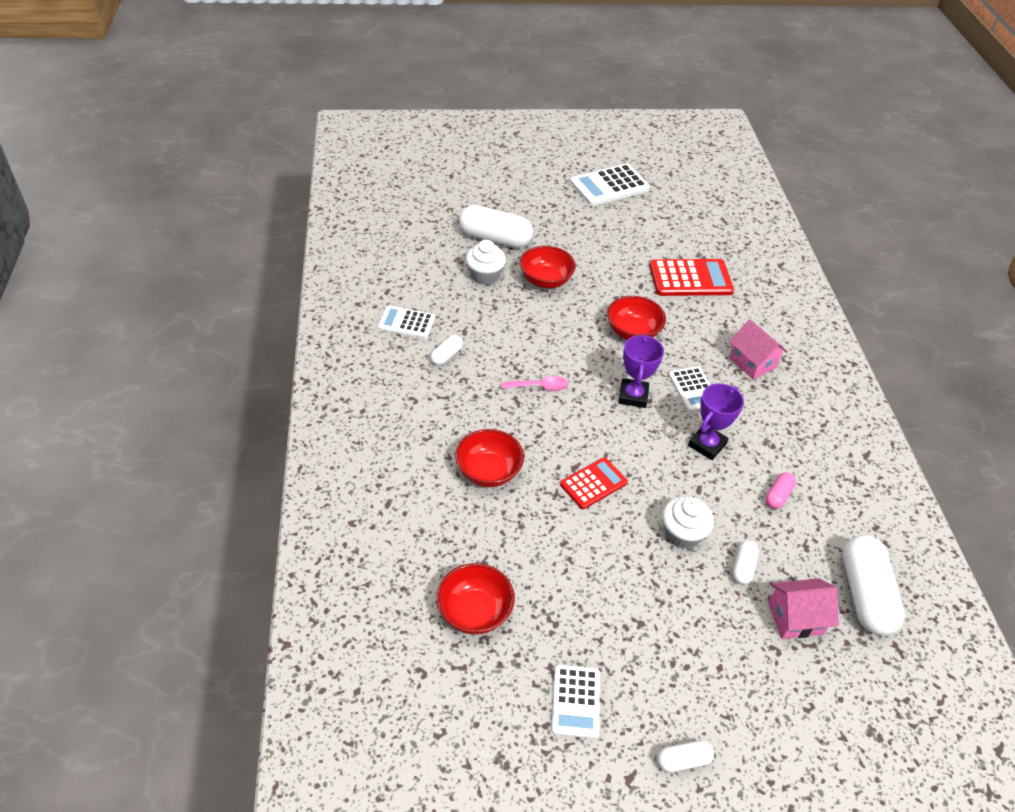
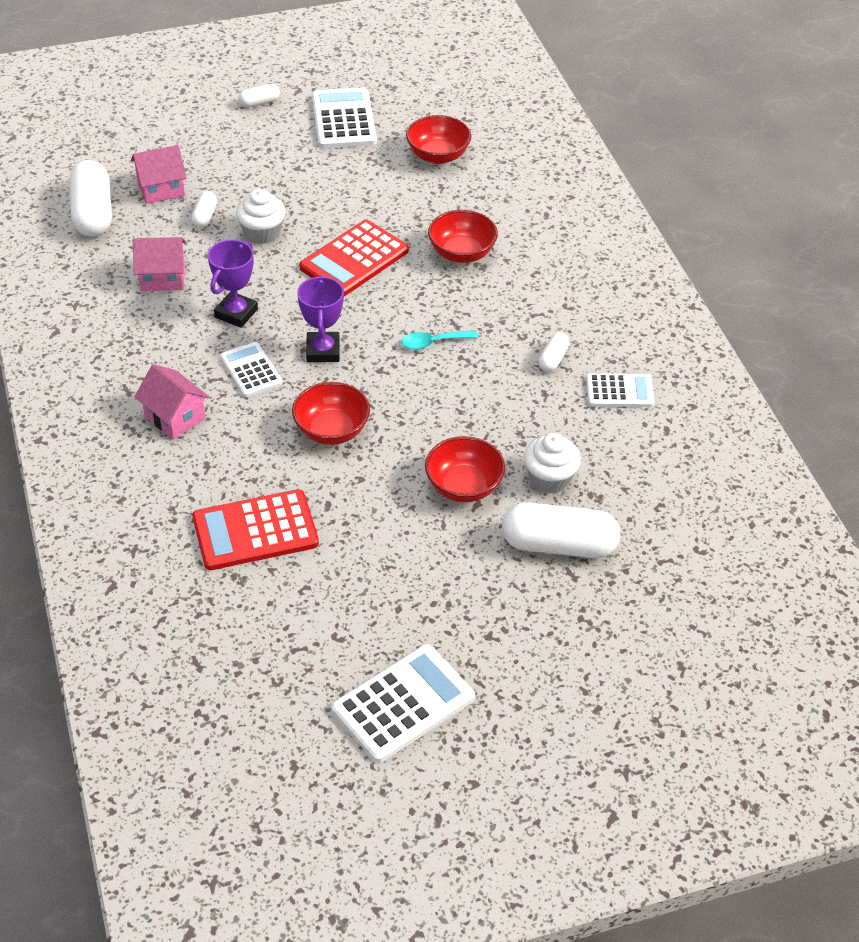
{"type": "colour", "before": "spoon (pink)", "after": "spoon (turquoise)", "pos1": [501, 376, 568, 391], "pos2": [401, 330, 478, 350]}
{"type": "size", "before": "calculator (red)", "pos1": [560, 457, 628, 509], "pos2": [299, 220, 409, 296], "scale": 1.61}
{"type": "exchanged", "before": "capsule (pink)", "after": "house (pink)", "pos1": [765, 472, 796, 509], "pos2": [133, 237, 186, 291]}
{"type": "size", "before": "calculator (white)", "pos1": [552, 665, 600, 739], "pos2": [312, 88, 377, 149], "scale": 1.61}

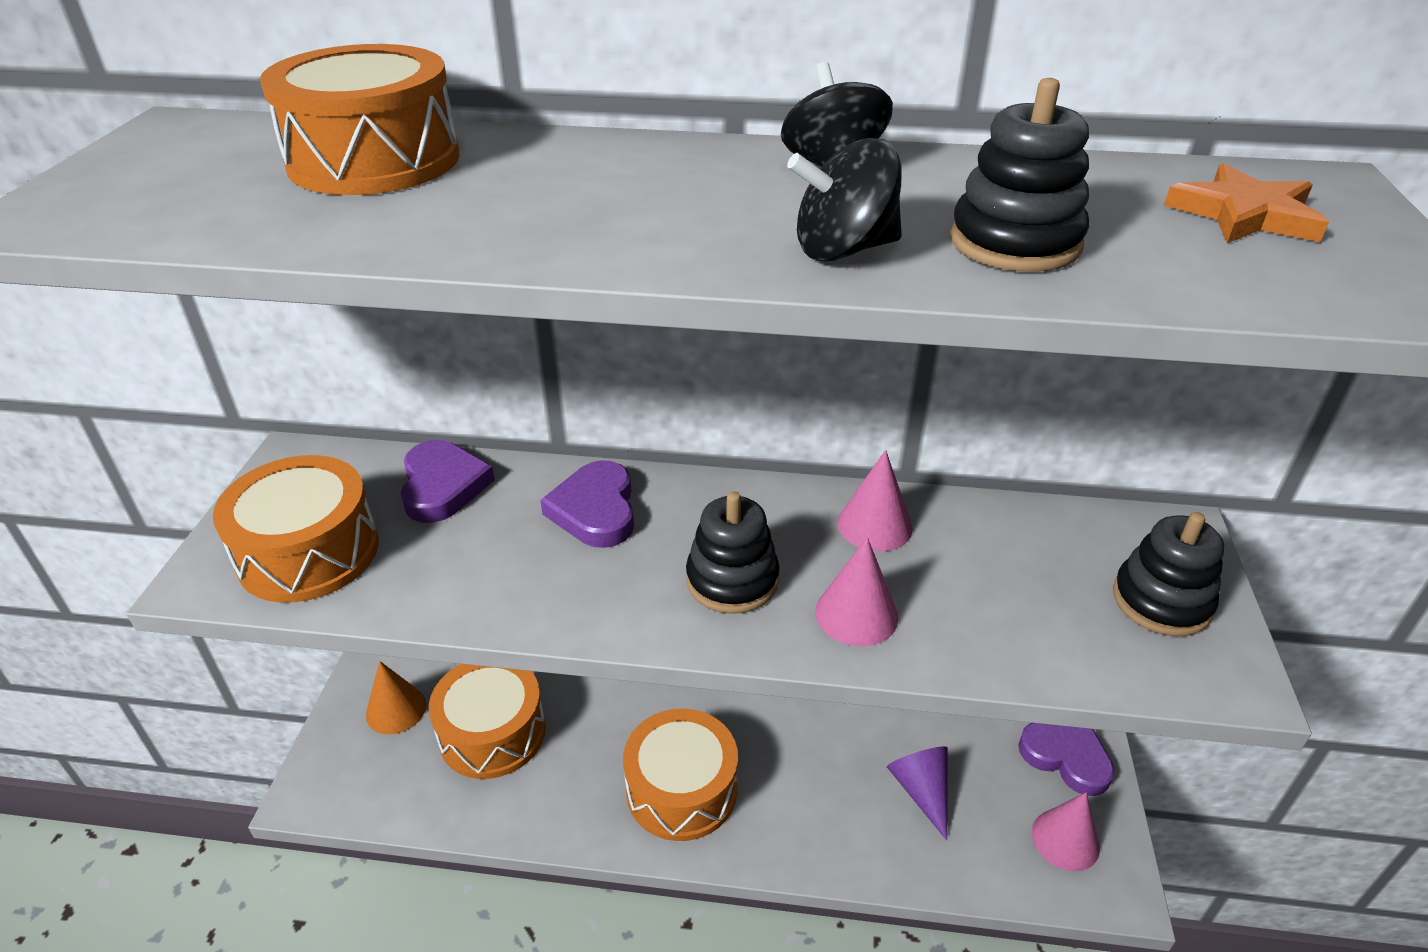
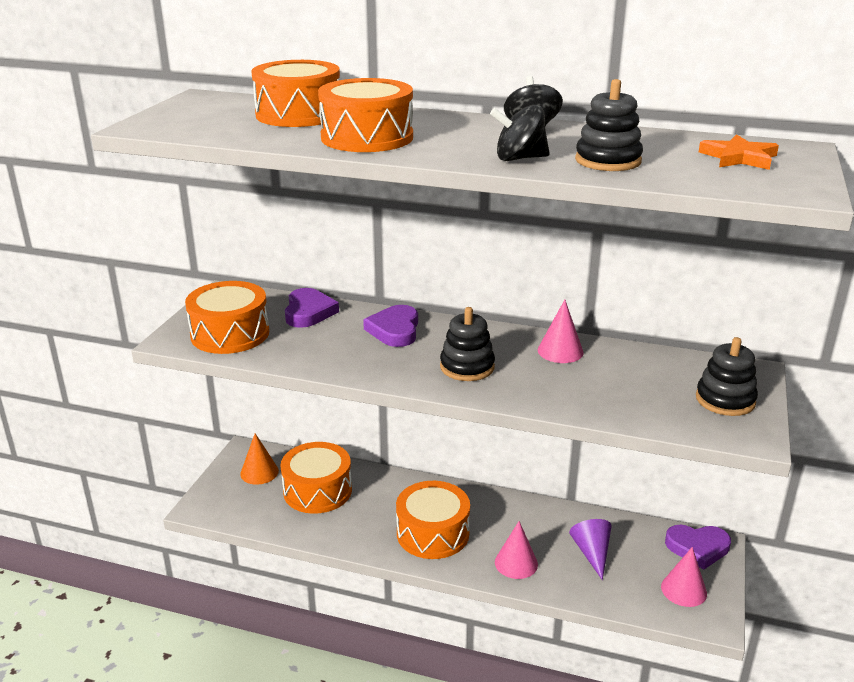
{"type": "relocated", "before": "cone (pink)", "pos1": [815, 537, 898, 646], "pos2": [495, 521, 538, 579]}
{"type": "spun", "before": "heart (purple)", "pos1": [1018, 723, 1115, 796], "pos2": [665, 525, 731, 569], "turn": 135}
{"type": "appeared", "after": "drum (orange)", "pos2": [318, 78, 413, 152]}

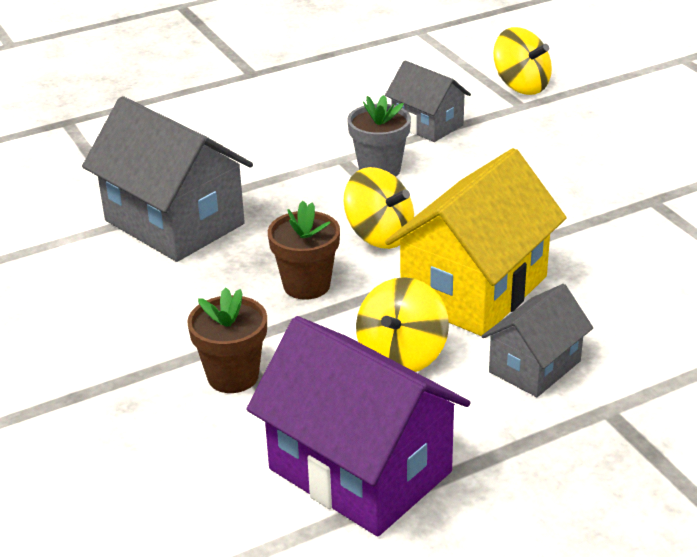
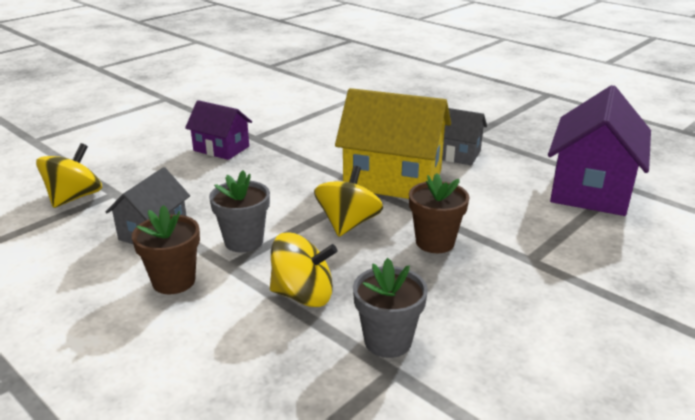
{"type": "exchanged", "before": "house (grey)", "after": "flower pot (grey)", "pos1": [82, 96, 253, 262], "pos2": [353, 258, 428, 358]}
{"type": "relocated", "before": "spinning top (yellow)", "pos1": [356, 277, 449, 372], "pos2": [270, 232, 337, 307]}
{"type": "relocated", "before": "flower pot (brown)", "pos1": [187, 287, 267, 393], "pos2": [132, 205, 200, 294]}
{"type": "appeared", "after": "house (purple)", "pos2": [185, 100, 252, 160]}

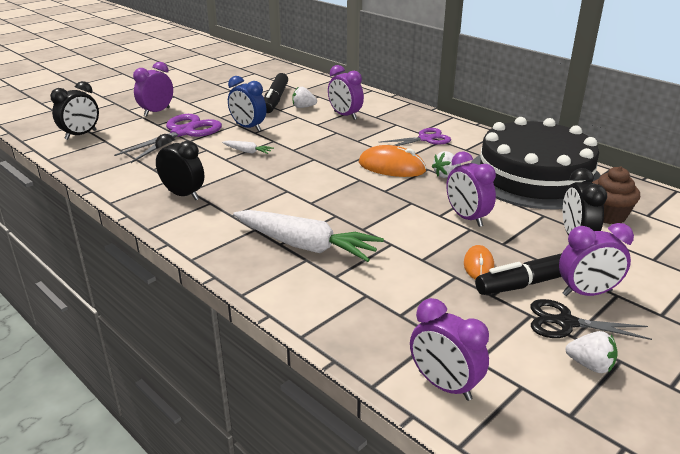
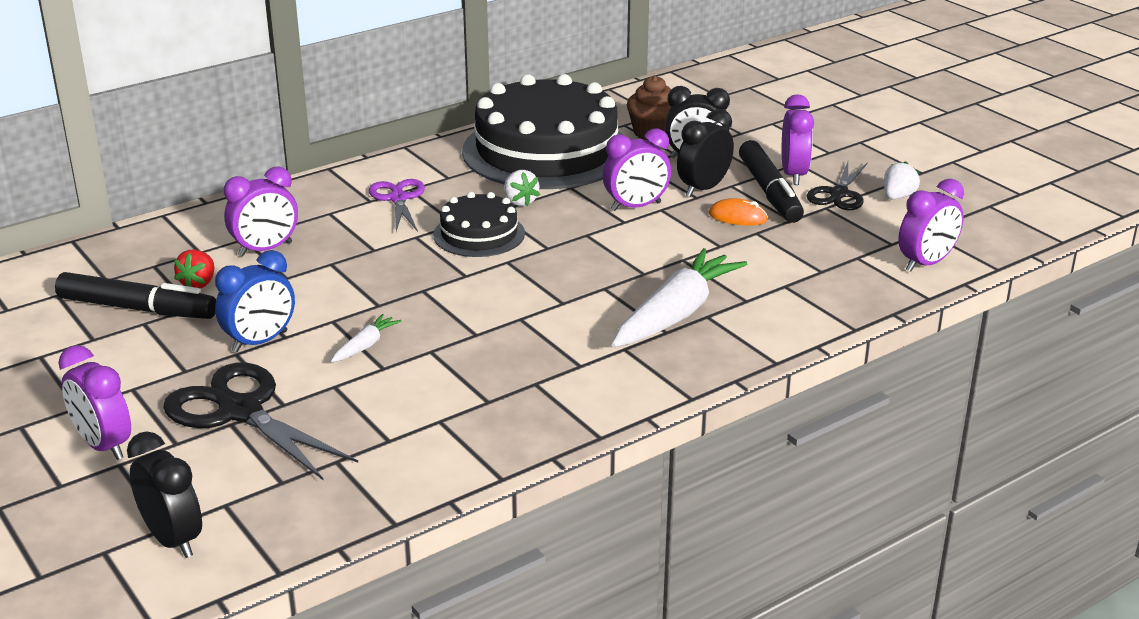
{"type": "colour", "before": "strawberry (white)", "after": "strawberry (red)", "pos1": [292, 87, 317, 108], "pos2": [174, 250, 214, 288]}
{"type": "colour", "before": "scissors (purple)", "after": "scissors (black)", "pos1": [114, 114, 222, 163], "pos2": [163, 363, 358, 481]}
{"type": "relocated", "before": "clock (black)", "pos1": [155, 134, 204, 200], "pos2": [677, 109, 734, 197]}
{"type": "exchanged", "before": "mouse (orange)", "after": "cake (black)", "pos1": [359, 145, 426, 177], "pos2": [433, 192, 525, 257]}

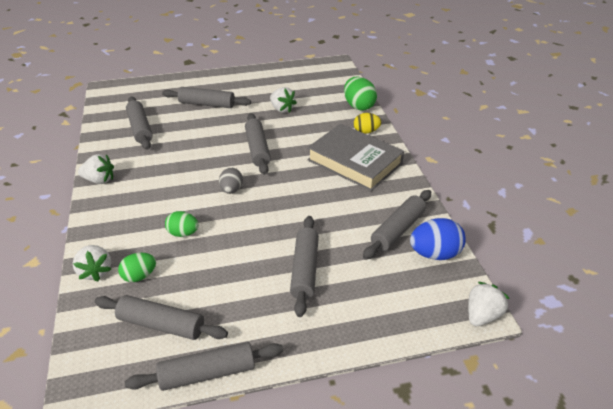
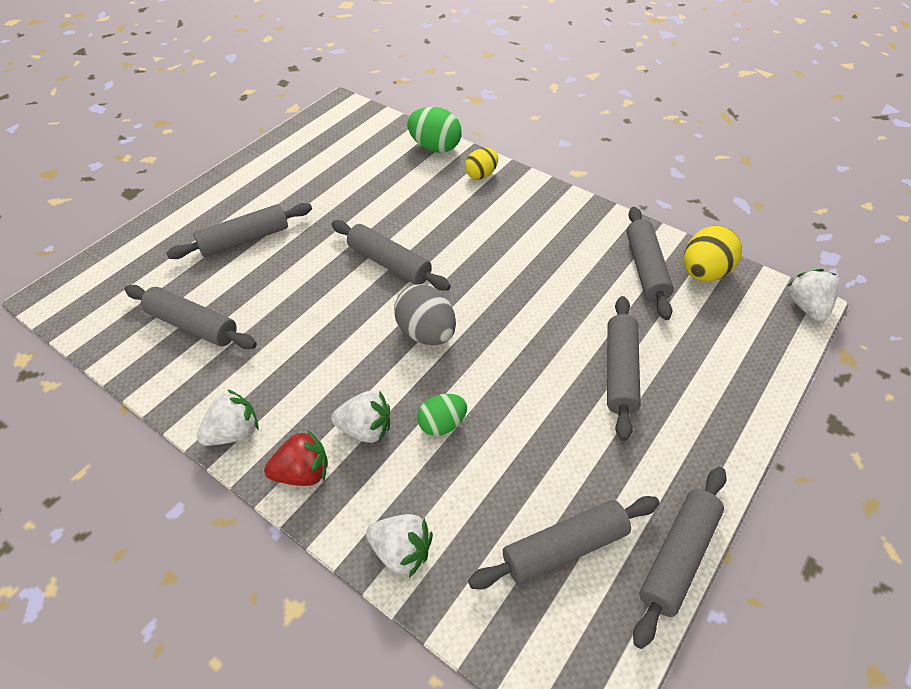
{"type": "relocated", "before": "strawberry (white)", "pos1": [270, 87, 297, 113], "pos2": [331, 390, 390, 443]}
{"type": "missing", "before": "book (grey)", "pos1": [307, 123, 404, 191]}
{"type": "size", "before": "egg (grey)", "pos1": [219, 168, 243, 194], "pos2": [394, 284, 456, 345], "scale": 1.55}
{"type": "spun", "before": "rolling pin (grey)", "pos1": [290, 216, 319, 317], "pos2": [607, 296, 641, 441], "turn": 45}
{"type": "colour", "before": "egg (blue)", "after": "egg (yellow)", "pos1": [410, 218, 466, 260], "pos2": [684, 226, 742, 281]}
{"type": "missing", "before": "egg (green)", "pos1": [118, 253, 156, 282]}
{"type": "appeared", "after": "strawberry (red)", "pos2": [264, 430, 328, 486]}

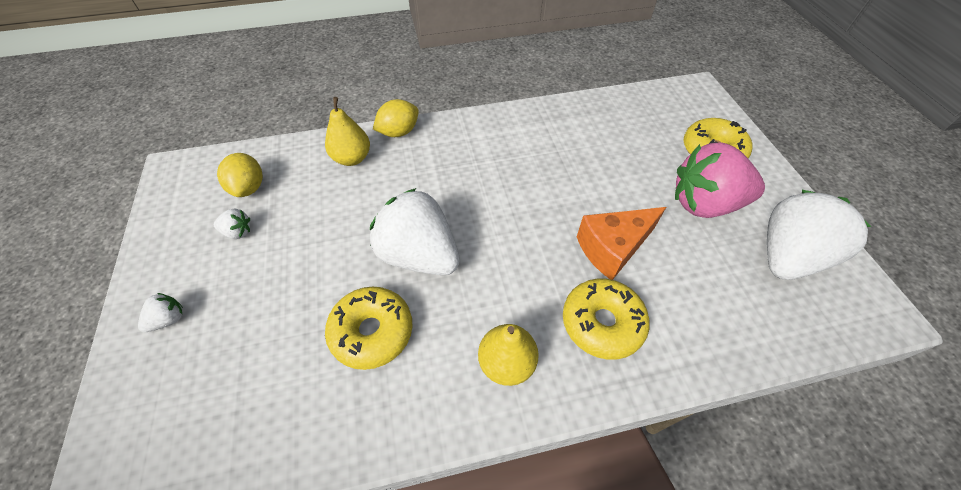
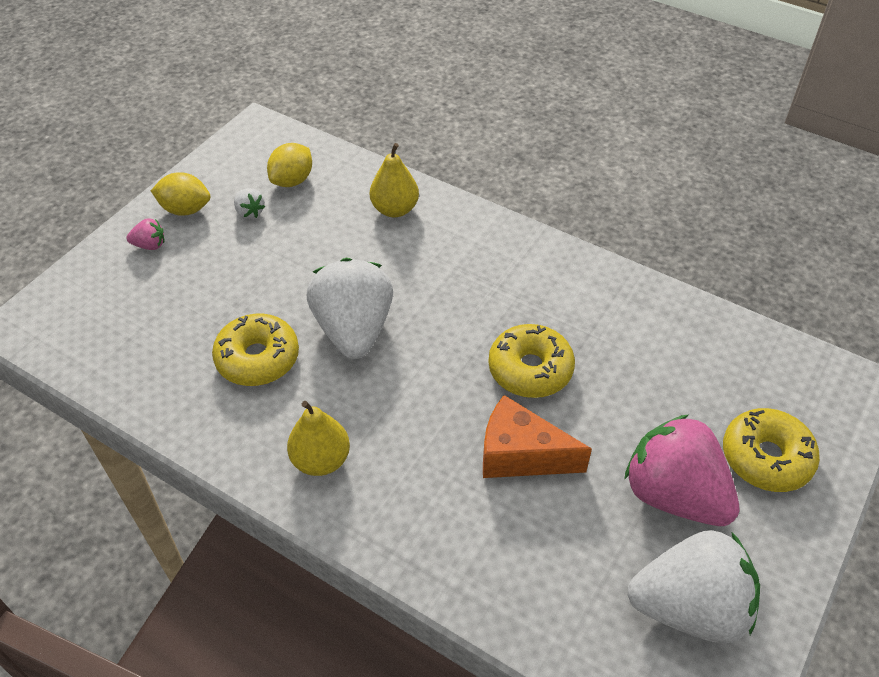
{"type": "relocated", "before": "lemon (yellow)", "pos1": [373, 99, 419, 137], "pos2": [151, 172, 211, 216]}
{"type": "relocated", "before": "donut (yellow)", "pos1": [563, 279, 650, 360], "pos2": [488, 324, 575, 398]}
{"type": "colour", "before": "strawberry (white)", "after": "strawberry (pink)", "pos1": [138, 293, 183, 332], "pos2": [127, 218, 164, 250]}

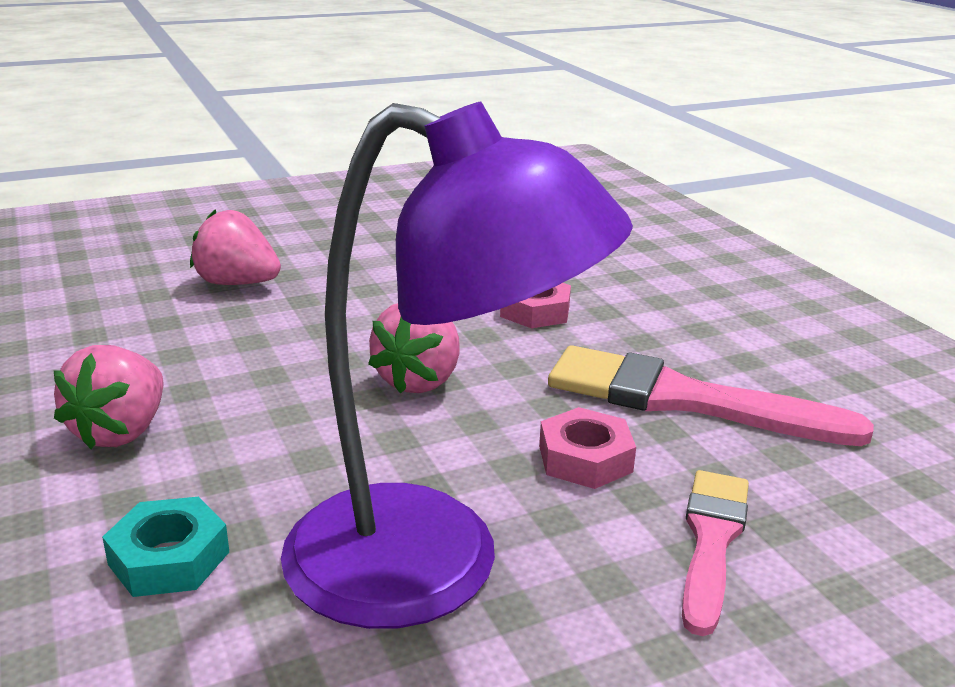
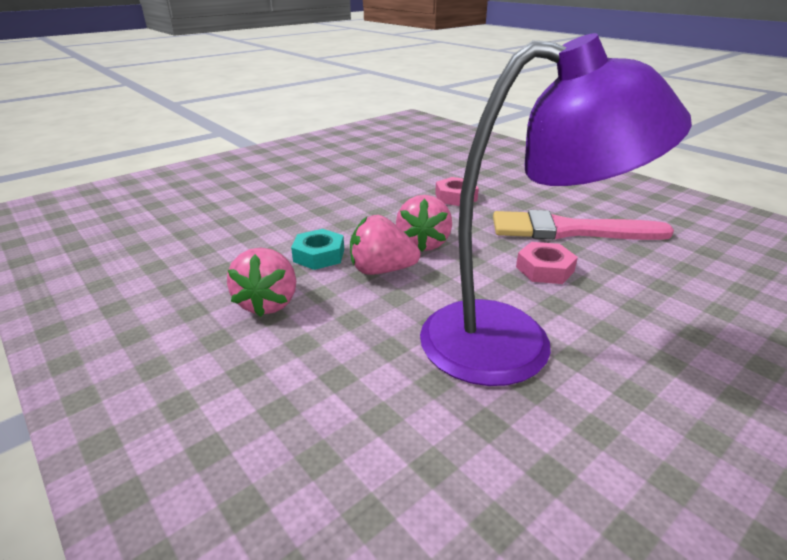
{"type": "relocated", "before": "strawberry (pink)", "pos1": [190, 209, 281, 285], "pos2": [350, 215, 420, 275]}
{"type": "missing", "before": "brush (pink)", "pos1": [682, 470, 749, 636]}
{"type": "relocated", "before": "nut (turquoise)", "pos1": [102, 497, 229, 597], "pos2": [291, 229, 344, 270]}

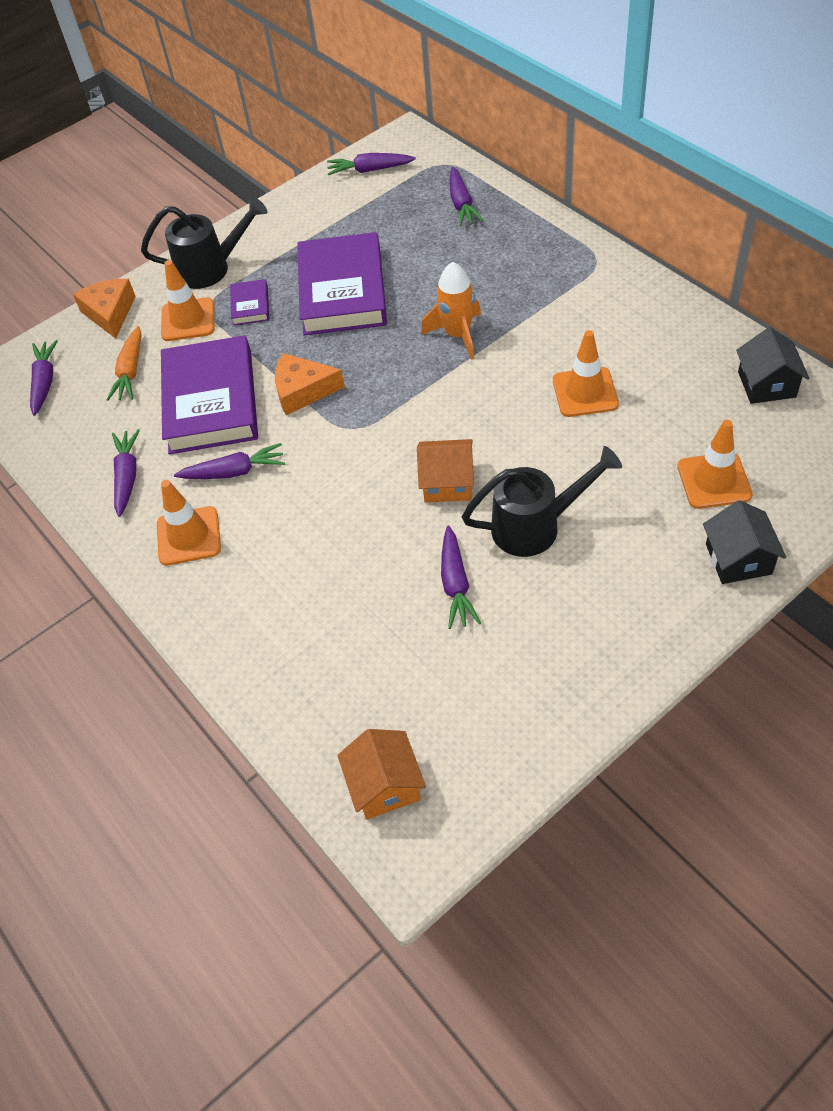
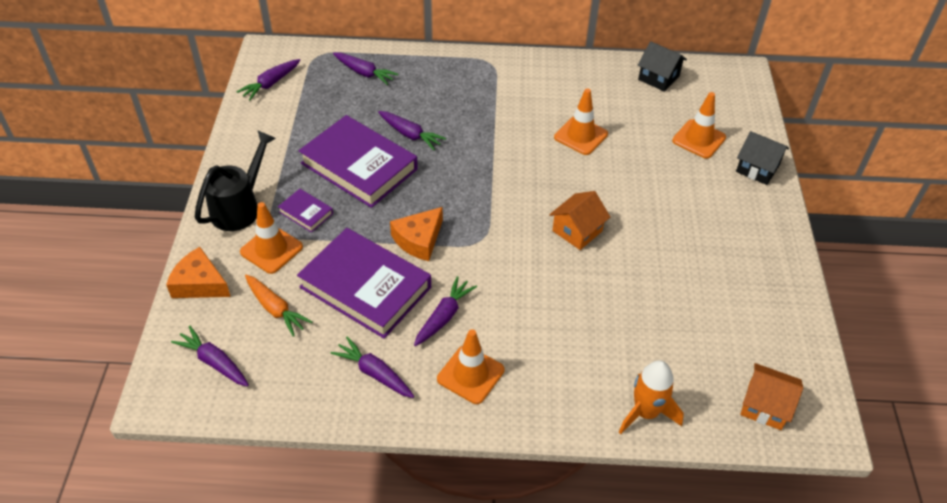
{"type": "relocated", "before": "rocket (orange)", "pos1": [421, 262, 481, 360], "pos2": [619, 360, 684, 434]}
{"type": "missing", "before": "watering can (black)", "pos1": [462, 446, 622, 557]}
{"type": "relocated", "before": "carrot (purple)", "pos1": [441, 525, 481, 629], "pos2": [378, 111, 446, 150]}

